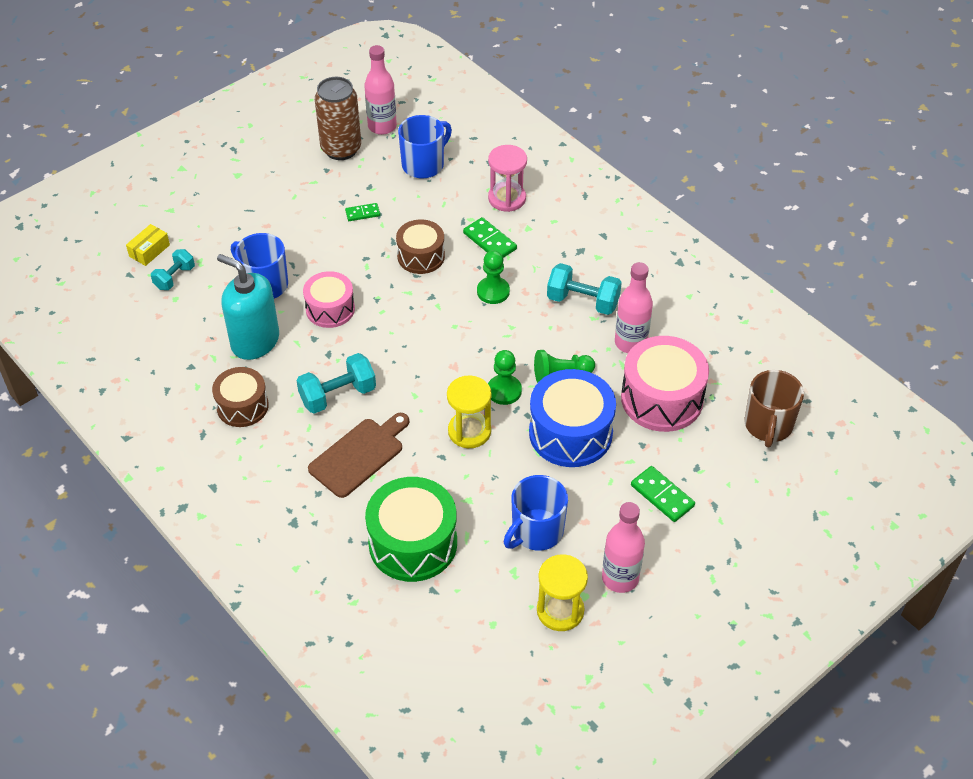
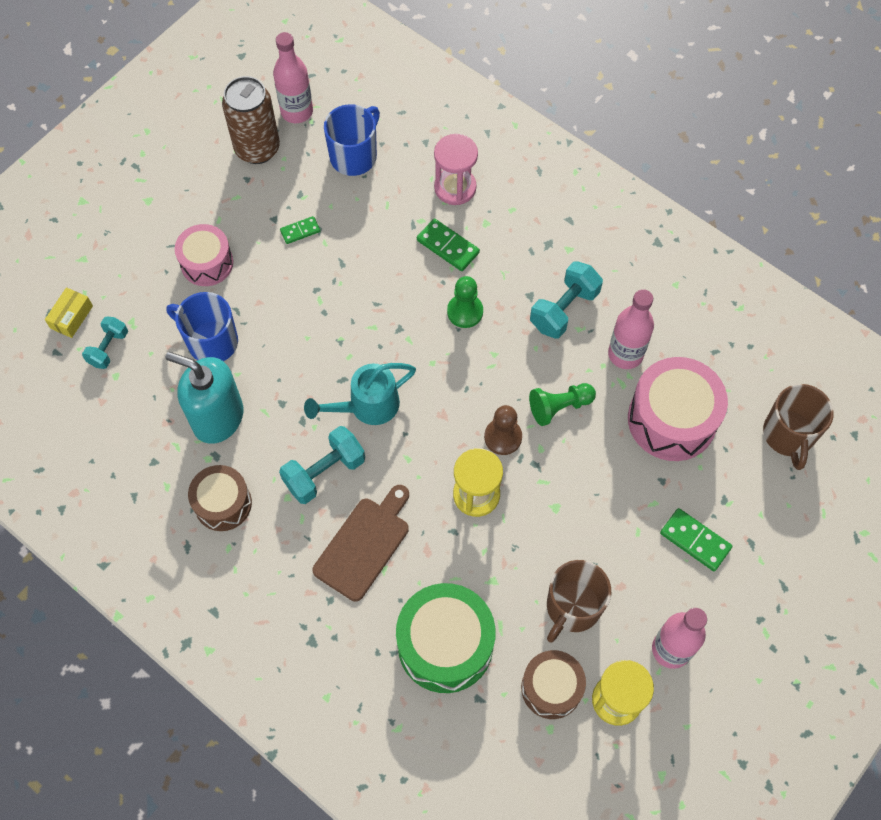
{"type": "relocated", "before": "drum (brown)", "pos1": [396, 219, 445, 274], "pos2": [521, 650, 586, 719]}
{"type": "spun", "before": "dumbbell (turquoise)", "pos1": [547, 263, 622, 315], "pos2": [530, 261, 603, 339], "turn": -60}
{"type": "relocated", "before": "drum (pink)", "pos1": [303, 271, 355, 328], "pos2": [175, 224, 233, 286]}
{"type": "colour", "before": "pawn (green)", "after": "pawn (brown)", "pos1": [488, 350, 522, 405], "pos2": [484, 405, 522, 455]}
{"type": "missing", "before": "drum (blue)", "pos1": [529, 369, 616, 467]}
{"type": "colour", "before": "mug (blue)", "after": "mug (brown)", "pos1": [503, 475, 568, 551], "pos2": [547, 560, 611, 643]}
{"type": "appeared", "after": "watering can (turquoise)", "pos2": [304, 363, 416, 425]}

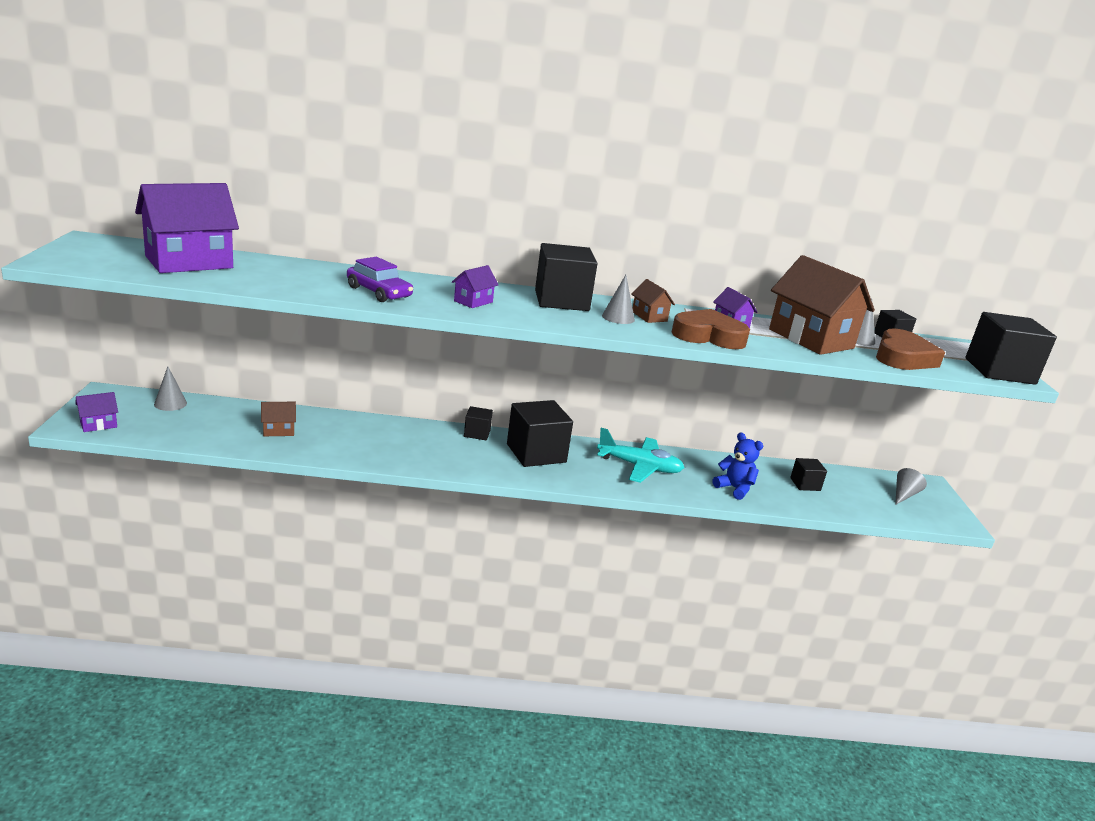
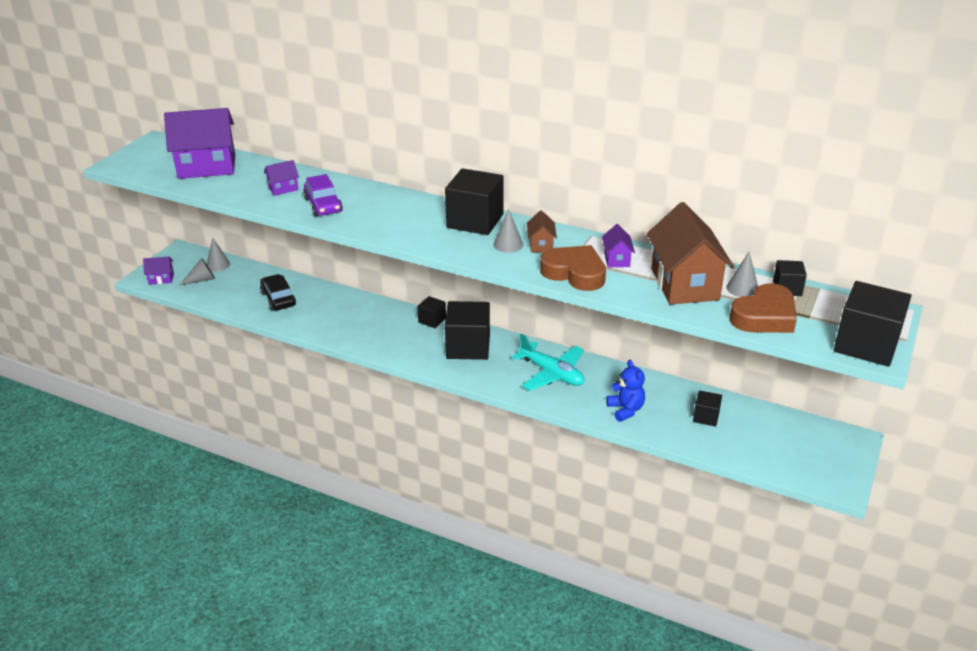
{"type": "relocated", "before": "house (purple)", "pos1": [452, 265, 498, 308], "pos2": [264, 160, 299, 196]}
{"type": "exchanged", "before": "house (brown)", "after": "car (black)", "pos1": [261, 402, 296, 436], "pos2": [260, 274, 296, 311]}
{"type": "relocated", "before": "cone (grey)", "pos1": [895, 468, 927, 505], "pos2": [179, 258, 215, 286]}

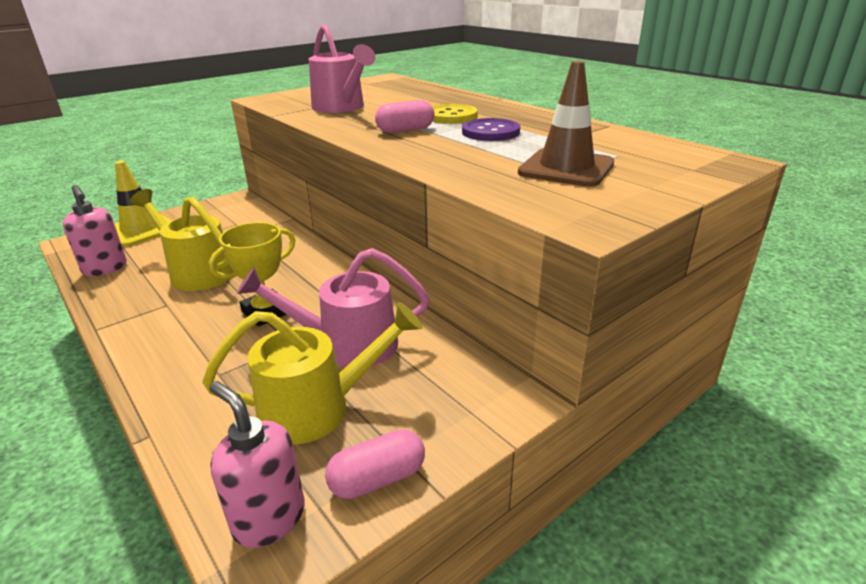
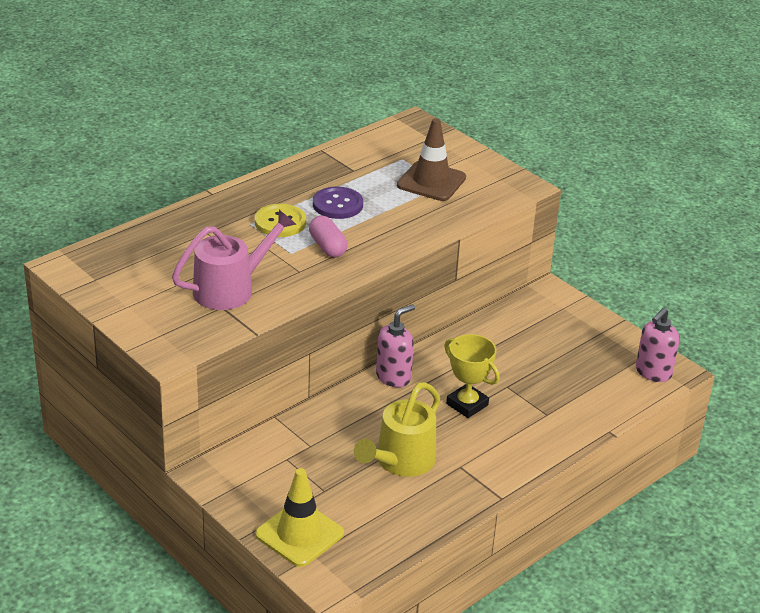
{"type": "relocated", "before": "soap dispenser (pink)", "pos1": [63, 185, 127, 276], "pos2": [376, 304, 415, 388]}
{"type": "missing", "before": "watering can (pink)", "pos1": [237, 248, 429, 367]}
{"type": "missing", "before": "watering can (yellow)", "pos1": [202, 302, 423, 445]}
{"type": "missing", "before": "capsule (pink)", "pos1": [325, 429, 425, 499]}

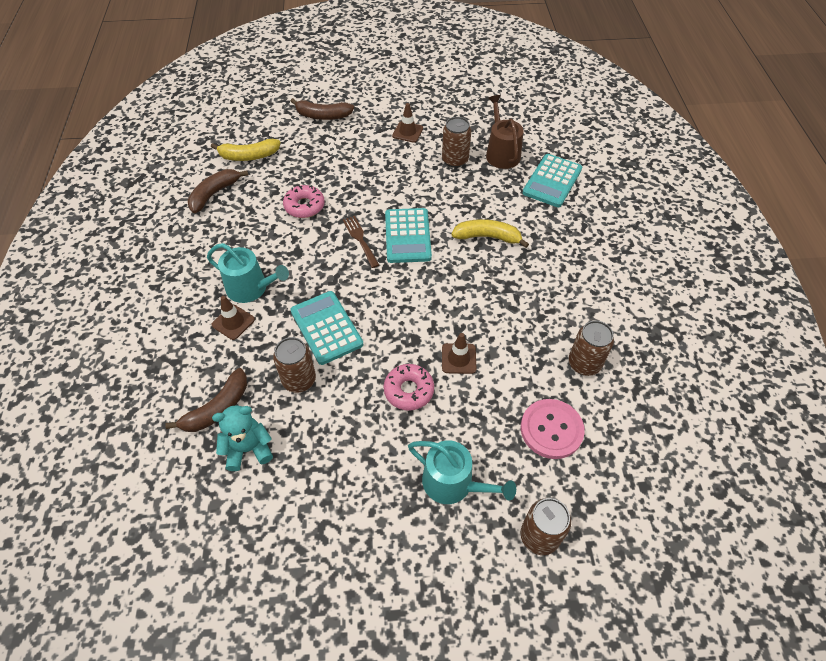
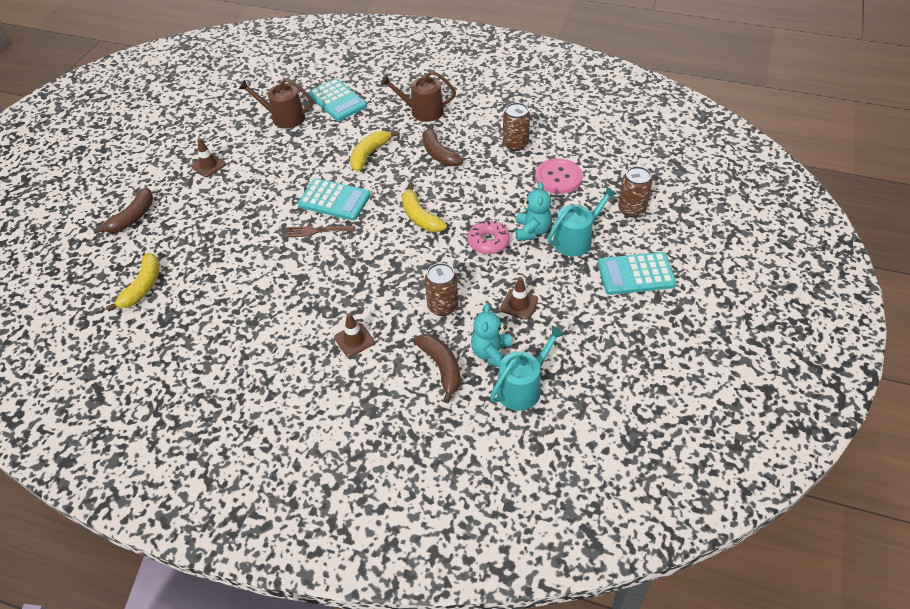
{"type": "missing", "before": "can (brown)", "pos1": [442, 117, 471, 168]}
{"type": "relocated", "before": "banana (brown)", "pos1": [188, 169, 248, 213], "pos2": [422, 123, 463, 166]}
{"type": "missing", "before": "donut (pink)", "pos1": [283, 185, 325, 218]}
{"type": "relocated", "before": "watering can (turquoise)", "pos1": [207, 243, 289, 303], "pos2": [490, 326, 565, 411]}
{"type": "relocated", "before": "calculator (turquoise)", "pos1": [290, 291, 363, 365], "pos2": [598, 252, 677, 295]}
{"type": "relocated", "before": "traffic cone (brown)", "pos1": [442, 333, 476, 374], "pos2": [500, 277, 538, 320]}
{"type": "appeared", "after": "watering can (brown)", "pos2": [380, 71, 456, 122]}
{"type": "appeared", "after": "teddy bear (turquoise)", "pos2": [516, 182, 552, 241]}
{"type": "appeared", "after": "banana (yellow)", "pos2": [402, 184, 447, 232]}

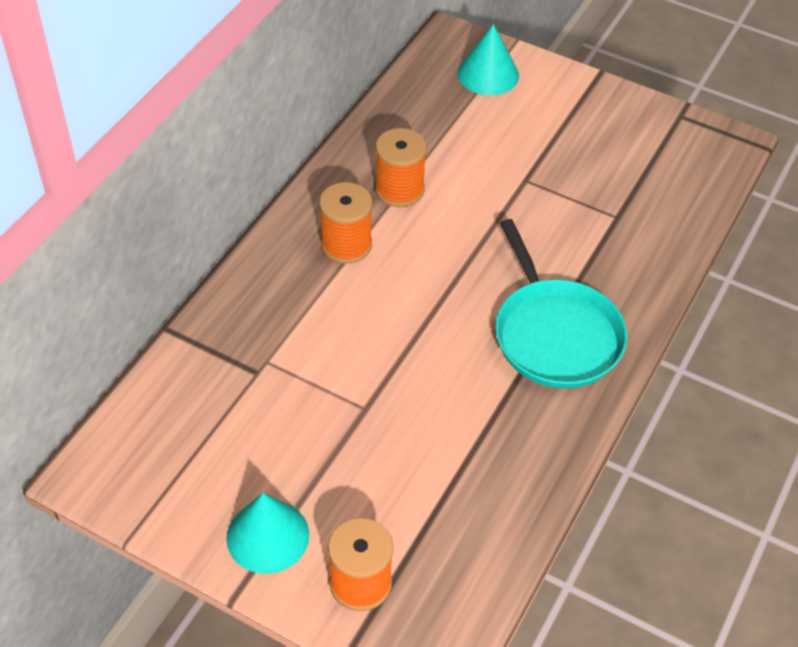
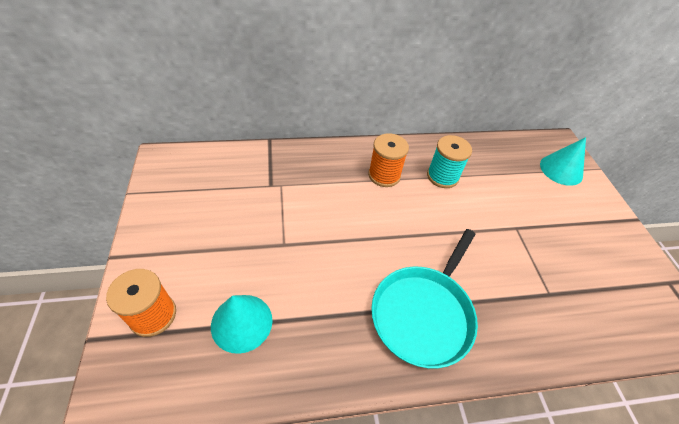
{"type": "colour", "before": "spool (orange)", "after": "spool (turquoise)", "pos1": [375, 128, 427, 207], "pos2": [427, 135, 472, 188]}
{"type": "relocated", "before": "cone (turquoise)", "pos1": [226, 493, 309, 574], "pos2": [211, 295, 272, 354]}

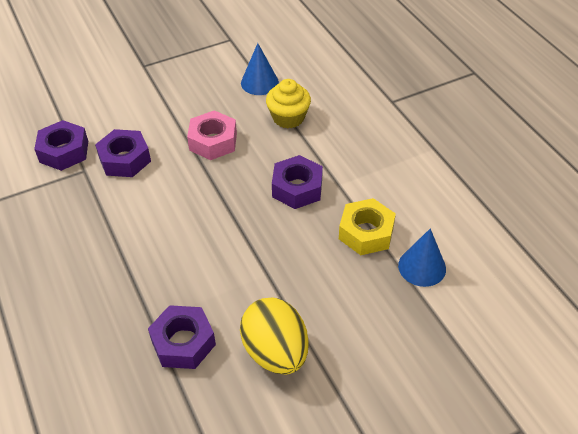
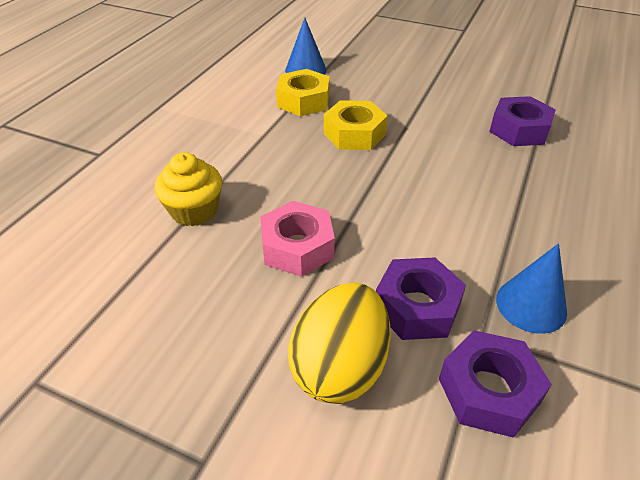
{"type": "relocated", "before": "cone (blue)", "pos1": [241, 43, 279, 95], "pos2": [496, 243, 567, 334]}
{"type": "missing", "before": "nut (purple)", "pos1": [272, 155, 323, 209]}
{"type": "relocated", "before": "egg (yellow)", "pos1": [240, 298, 309, 375], "pos2": [288, 282, 391, 404]}
{"type": "appeared", "after": "nut (yellow)", "pos2": [324, 100, 388, 150]}

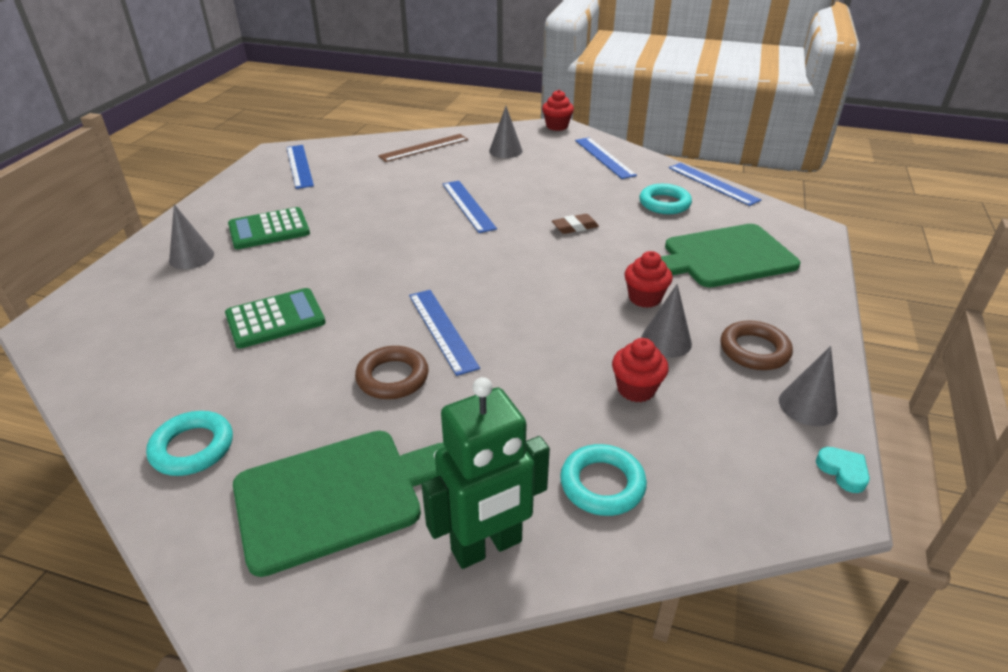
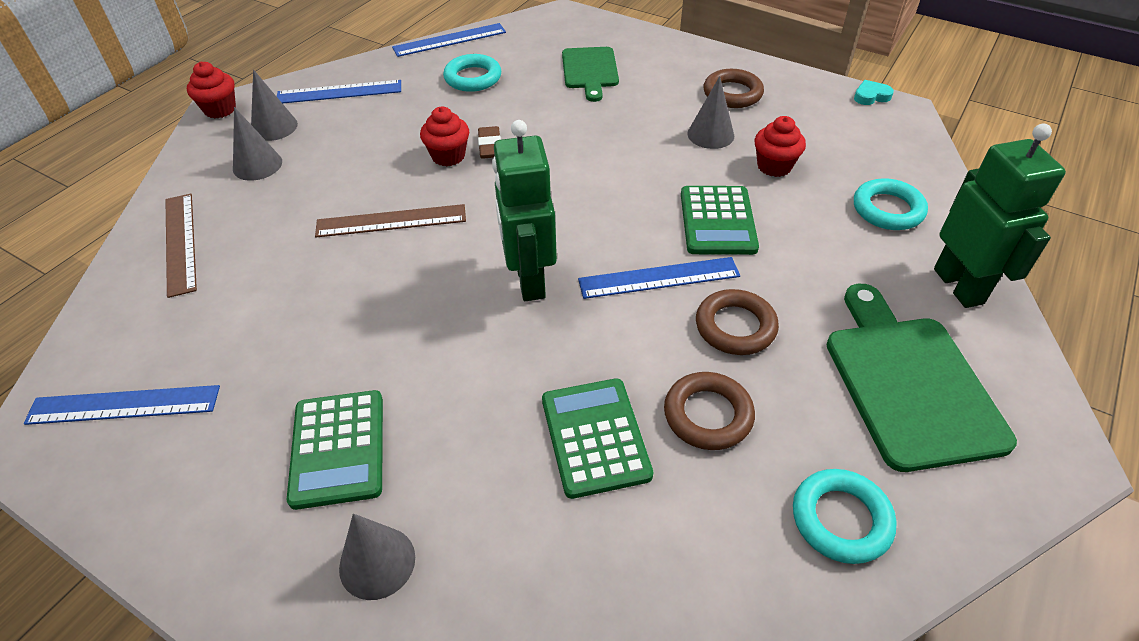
{"type": "colour", "before": "ruler (blue)", "after": "ruler (brown)", "pos1": [443, 181, 497, 233], "pos2": [315, 204, 466, 237]}
{"type": "size", "before": "cutting board (green)", "pos1": [661, 224, 800, 287], "pos2": [562, 47, 619, 102], "scale": 0.63}
{"type": "relocated", "before": "cupcake (red)", "pos1": [625, 251, 673, 308], "pos2": [420, 106, 469, 166]}
{"type": "relocated", "before": "cone (grey)", "pos1": [779, 346, 838, 426], "pos2": [251, 70, 298, 141]}
{"type": "appeared", "after": "robot (green)", "pos2": [492, 120, 557, 301]}
{"type": "appeared", "after": "calculator (green)", "pos2": [681, 186, 759, 255]}
{"type": "appeared", "after": "ring (brown)", "pos2": [664, 372, 755, 450]}

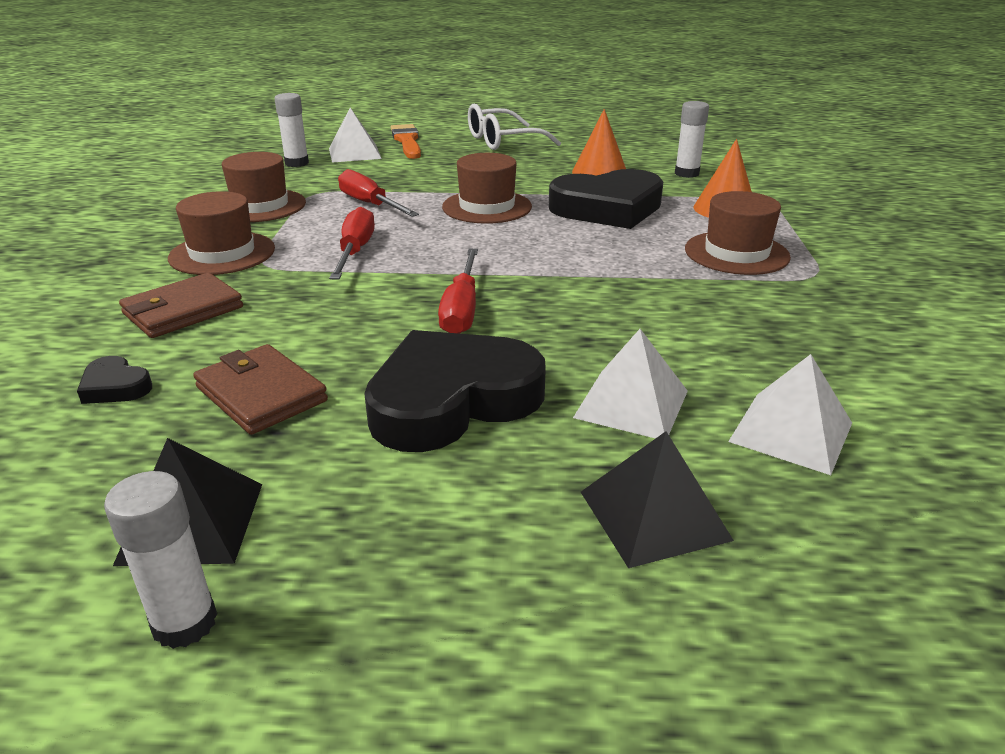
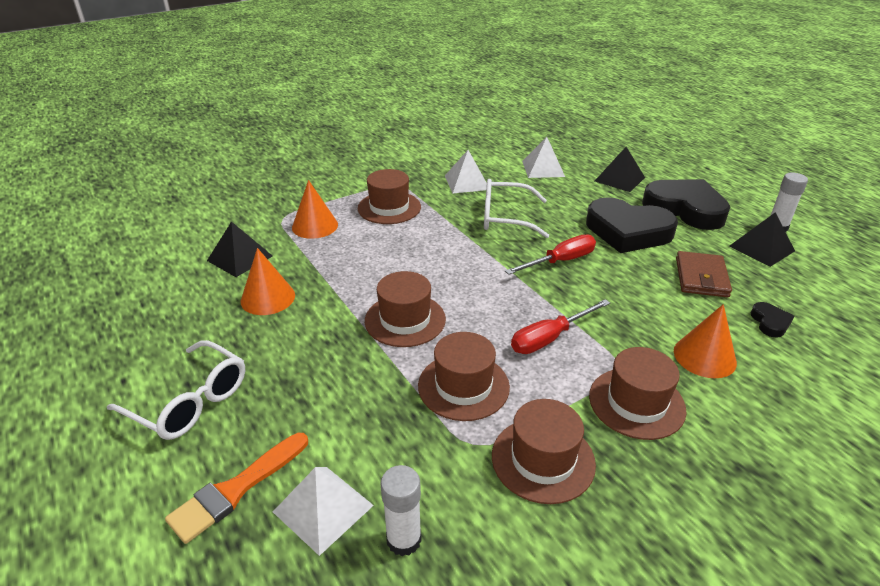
{"type": "exchanged", "before": "glue stick (white)", "after": "pyramid (black)", "pos1": [675, 101, 709, 178], "pos2": [207, 221, 272, 277]}
{"type": "exchanged", "before": "screwdriver (red)", "after": "hat (brown)", "pos1": [338, 169, 419, 217], "pos2": [418, 332, 510, 421]}
{"type": "relocated", "before": "heart (black)", "pos1": [549, 169, 663, 229], "pos2": [642, 179, 730, 230]}
{"type": "exchanged", "before": "wallet (brown)", "after": "cone (orange)", "pos1": [119, 273, 243, 338], "pos2": [674, 304, 737, 378]}
{"type": "relocated", "before": "pyramid (white)", "pos1": [573, 329, 688, 439], "pos2": [445, 150, 487, 194]}
{"type": "appeared", "after": "glasses (white)", "pos2": [484, 179, 549, 238]}

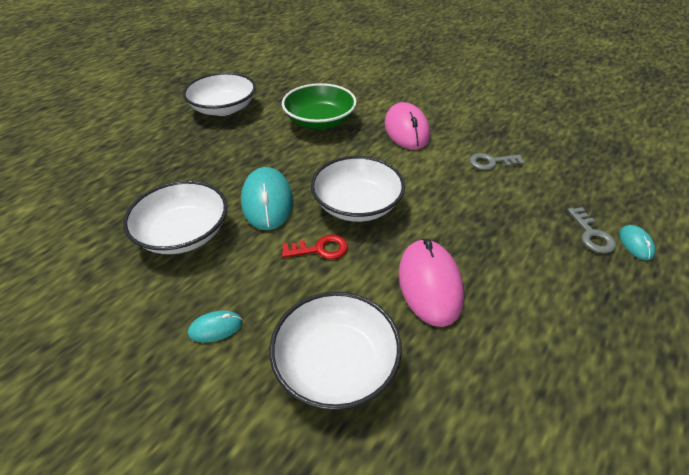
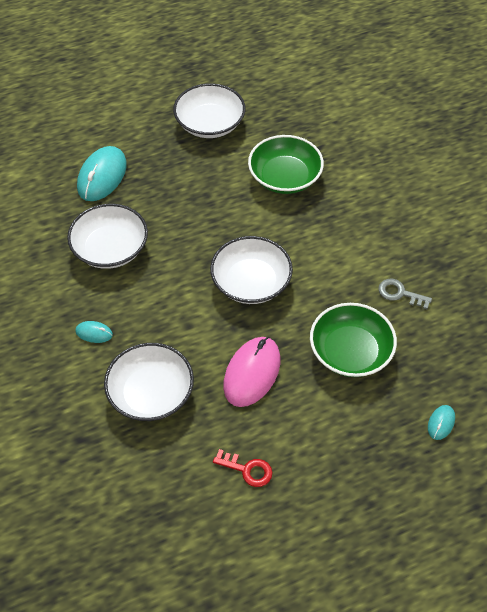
{"type": "missing", "before": "mouse (pink)", "pos1": [385, 102, 430, 150]}
{"type": "relocated", "before": "mouse (turquoise)", "pos1": [241, 167, 293, 230], "pos2": [77, 146, 127, 201]}
{"type": "missing", "before": "key (grey)", "pos1": [567, 207, 616, 253]}
{"type": "relocated", "before": "key (red)", "pos1": [282, 235, 348, 259], "pos2": [213, 449, 273, 487]}
{"type": "appeared", "after": "bowl (green)", "pos2": [310, 303, 397, 377]}

